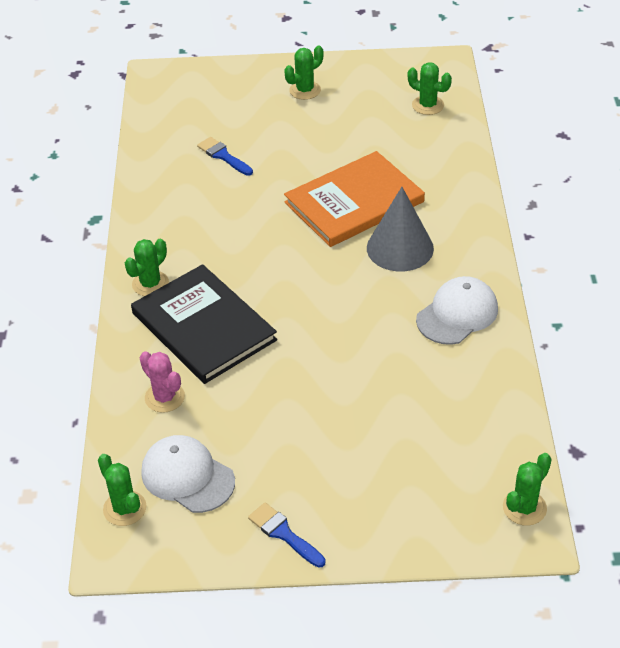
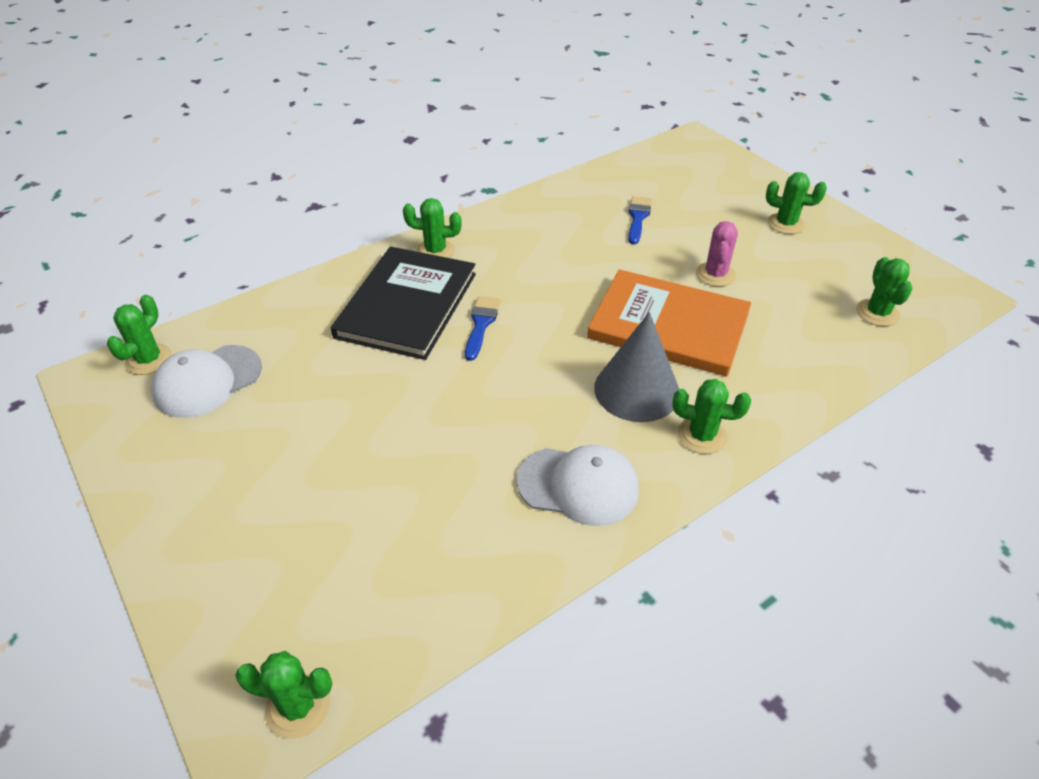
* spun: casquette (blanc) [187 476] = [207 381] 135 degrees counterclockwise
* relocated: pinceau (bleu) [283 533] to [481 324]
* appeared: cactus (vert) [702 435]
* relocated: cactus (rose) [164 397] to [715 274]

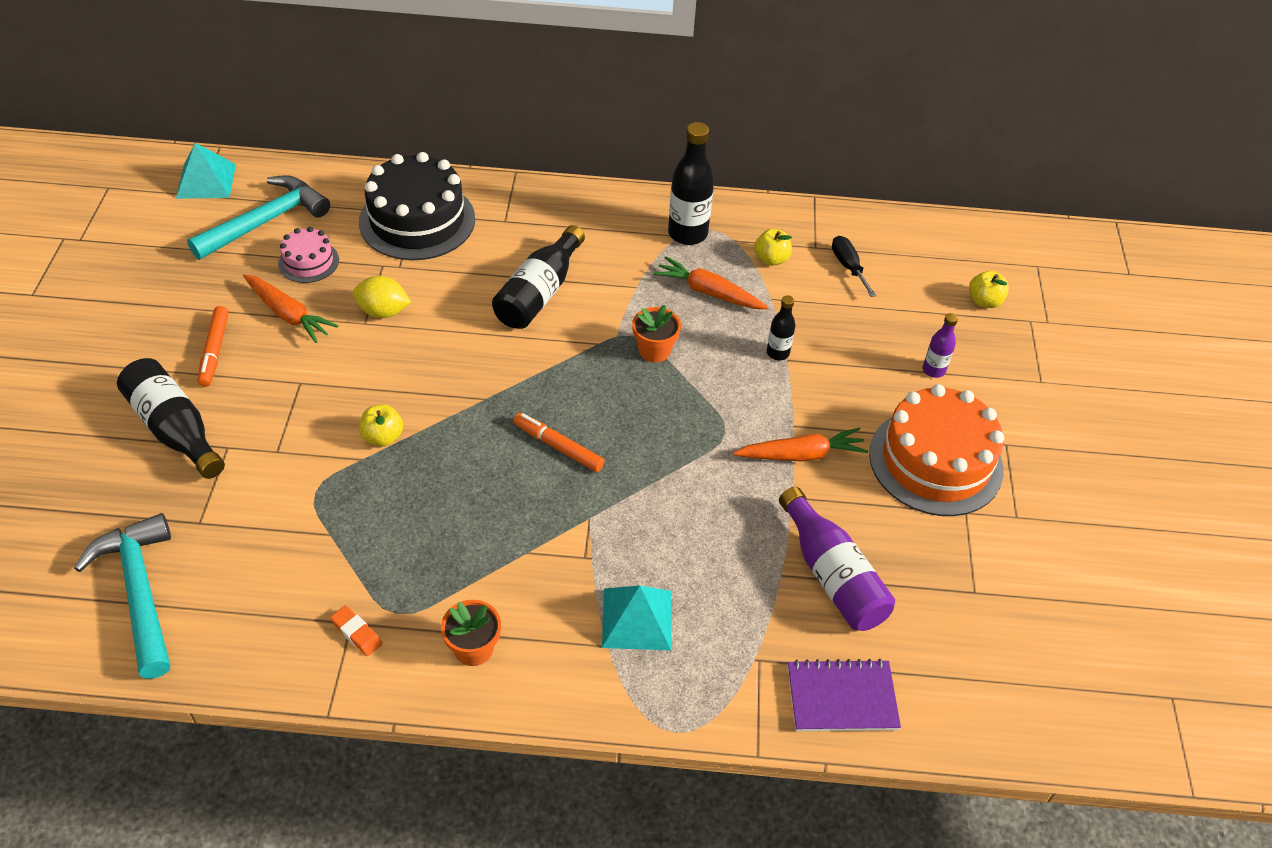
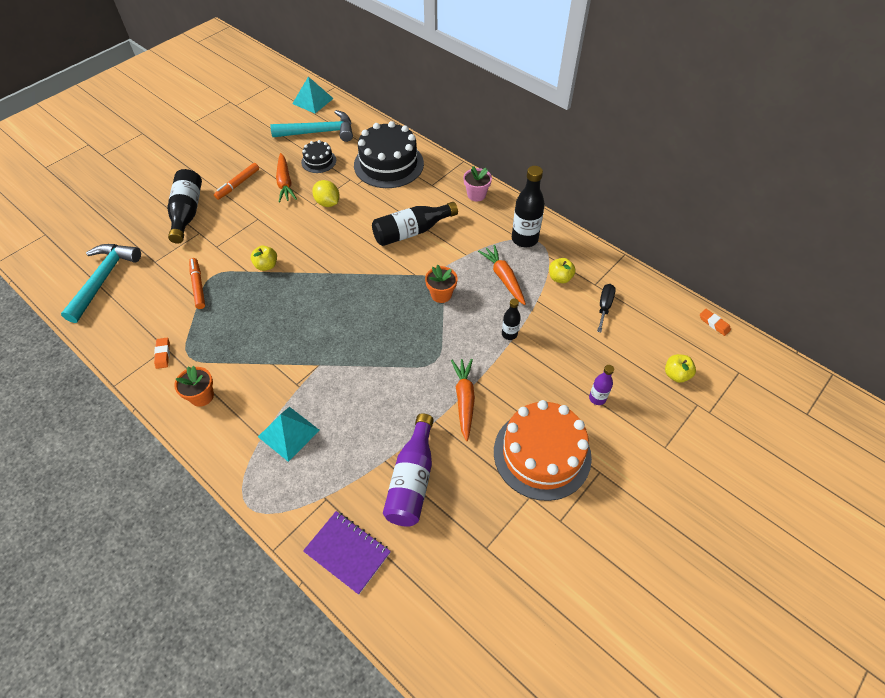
* relocated: feutre (orange) [558 447] to [198 286]
* colour: gâteau (rose) [308 262] to gâteau (noir) [318 161]
* spun: carotte (orange) [801 454] = [464 400] 120 degrees counterclockwise
* appeared: pot de fleurs (rose) [476 195]
* appeared: gomme (orange) [714 323]

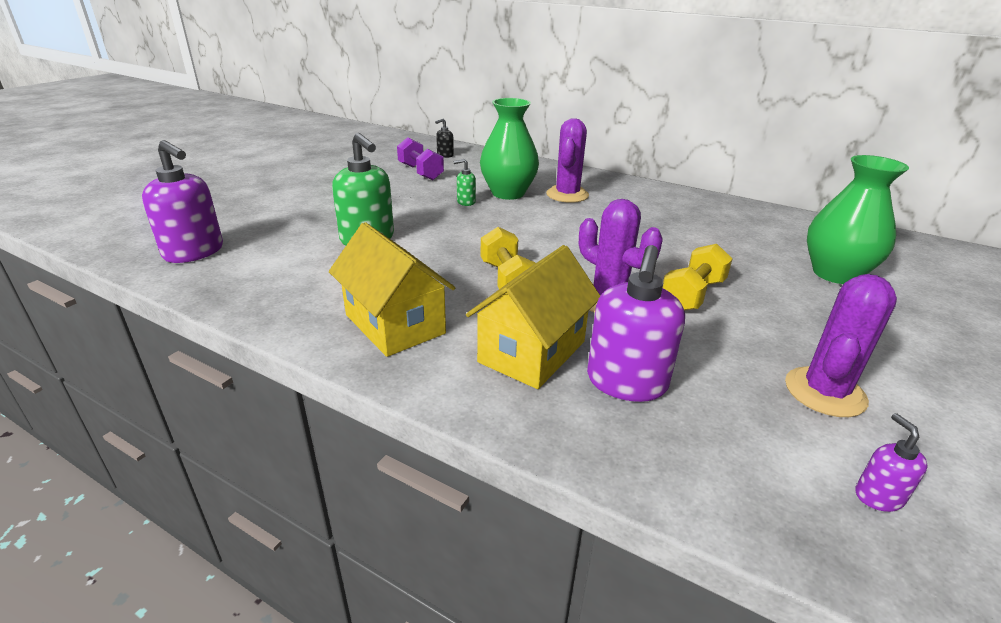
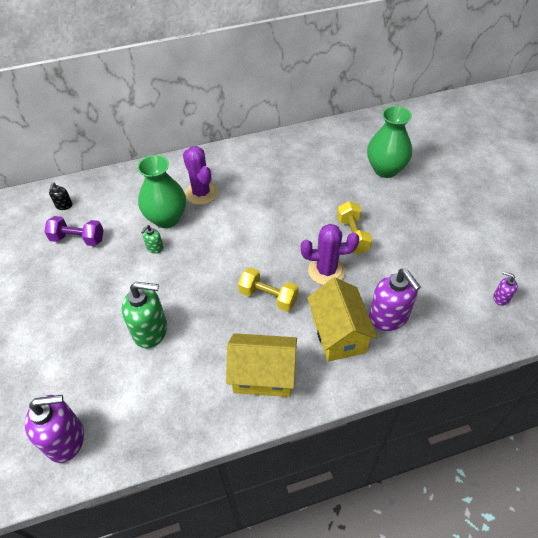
* missing: cactus (violet) [825 392]

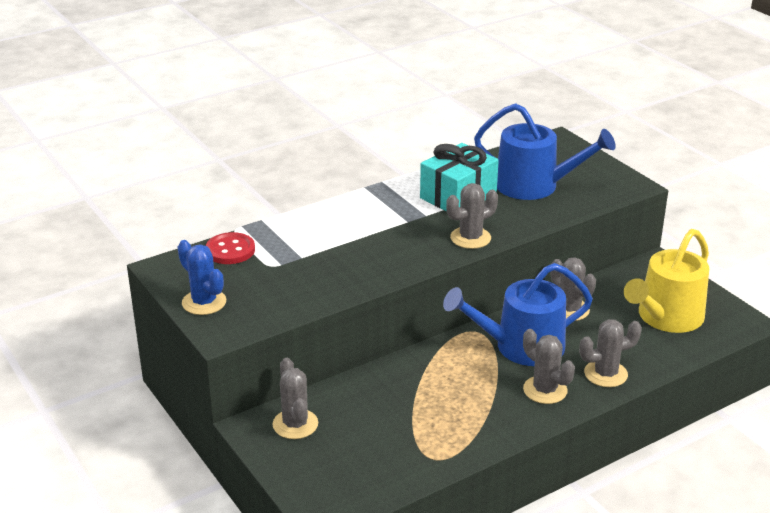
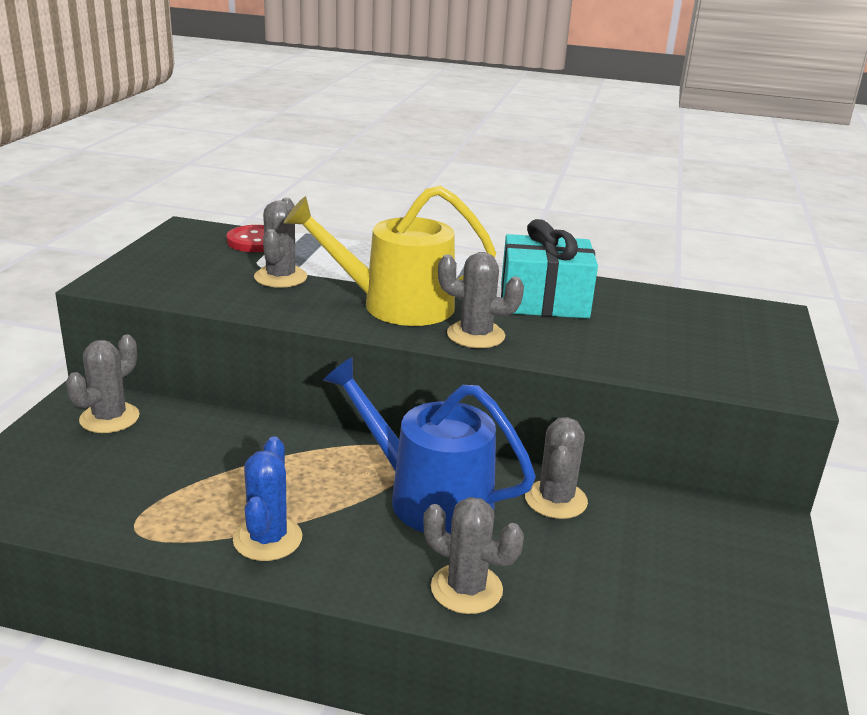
* relocated: cactus (bleu) [204 302] to [267 539]
* relocated: cactus (gris) [545 390] to [280 277]
* relocated: arrosoir (jaune) [666 317] to [396 305]
* missing: arrosoir (bleu) [534 186]

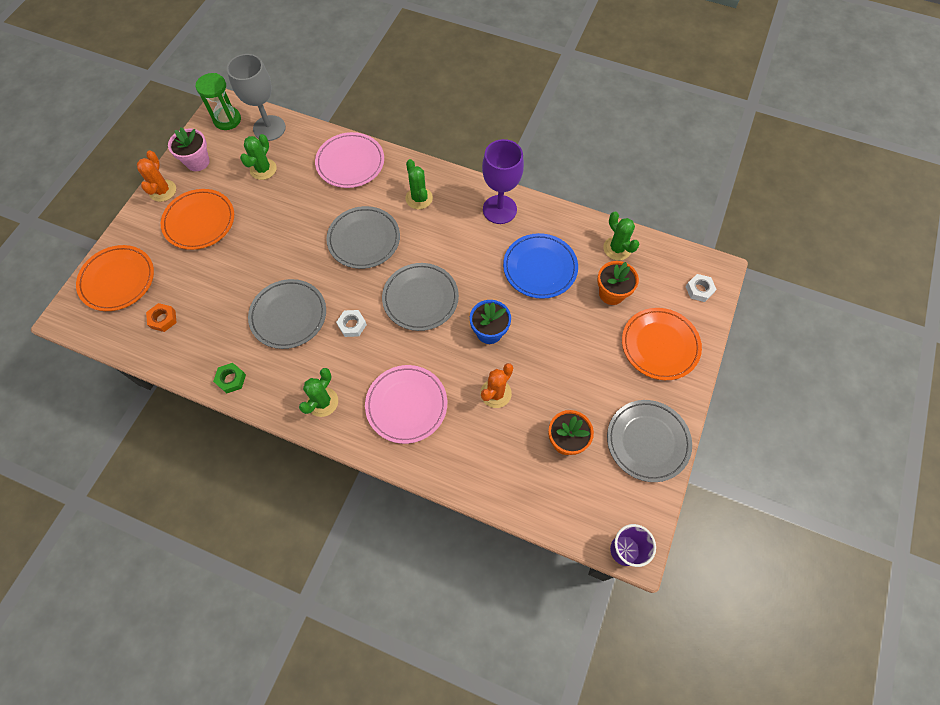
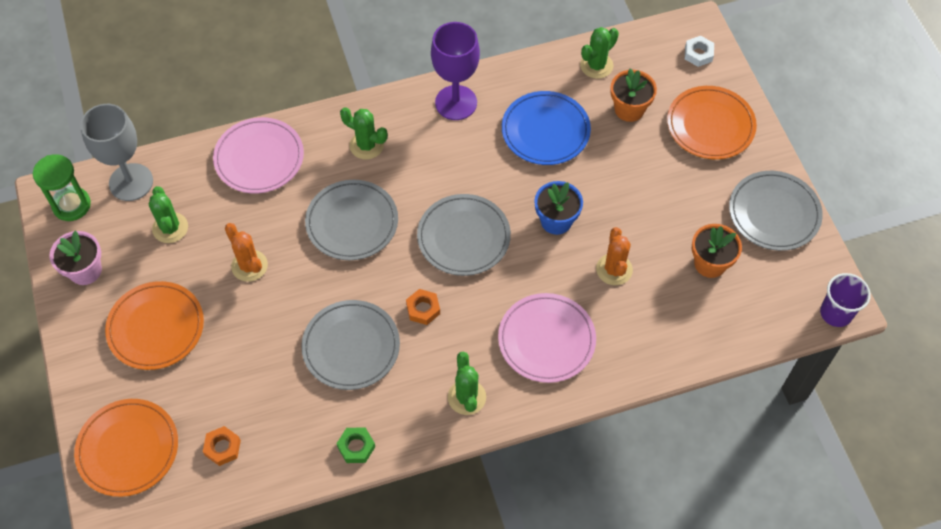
* relocated: cactus (orange) [162 191] to [249 266]
* colour: écrou (blanc) [352 325] to écrou (orange) [423 309]
* spun: cactus (vert) [617 248] = [596 65] 60 degrees counterclockwise

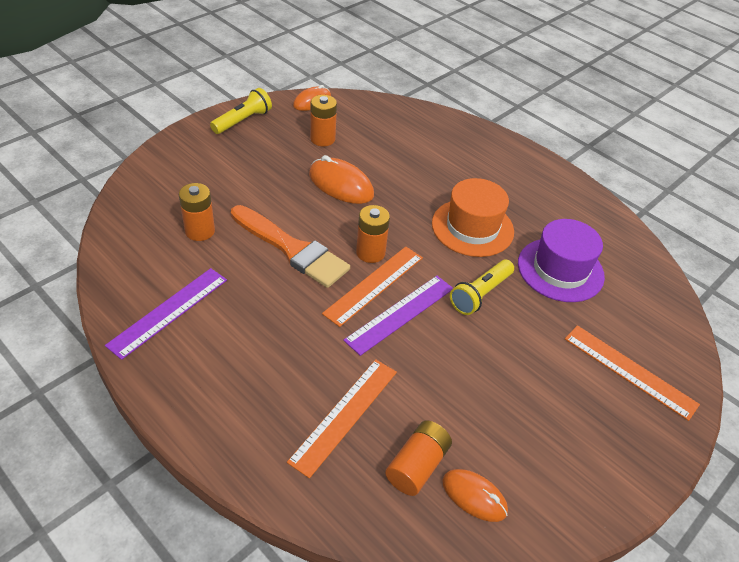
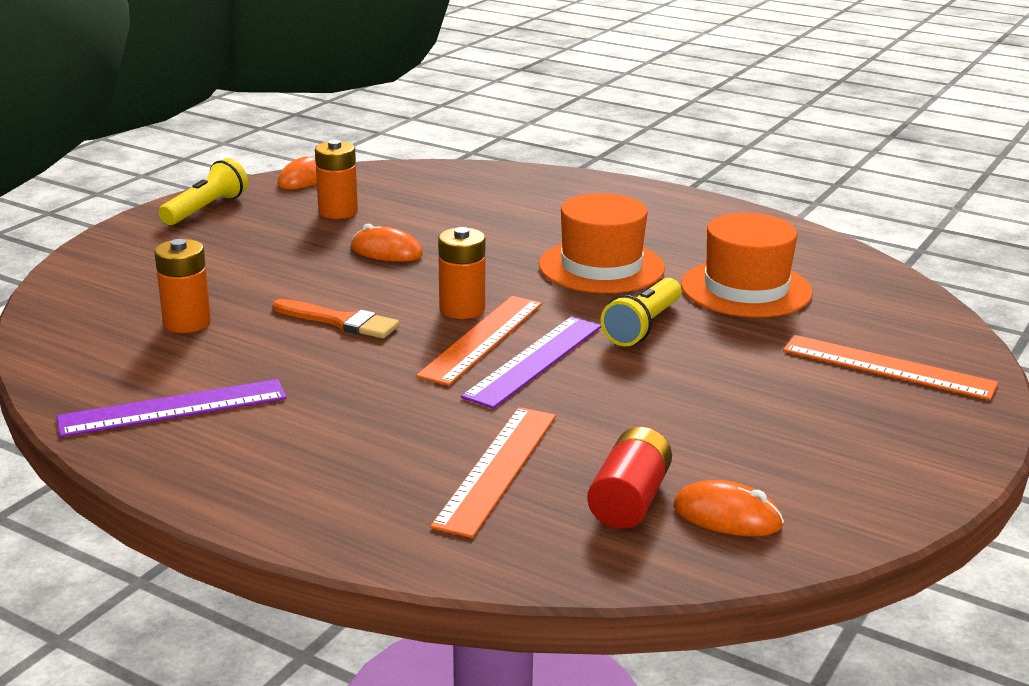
* spun: règle (violet) [168 311] = [173 408] 45 degrees clockwise
* size: pinceau (orange) [292 249] = [340 321] x0.60
* size: souris (orange) [341 185] = [386 251] x0.66
* colour: pile (orange) [417 465] to pile (rouge) [629 500]
* colour: chapeau (violet) [560 269] to chapeau (orange) [746 289]

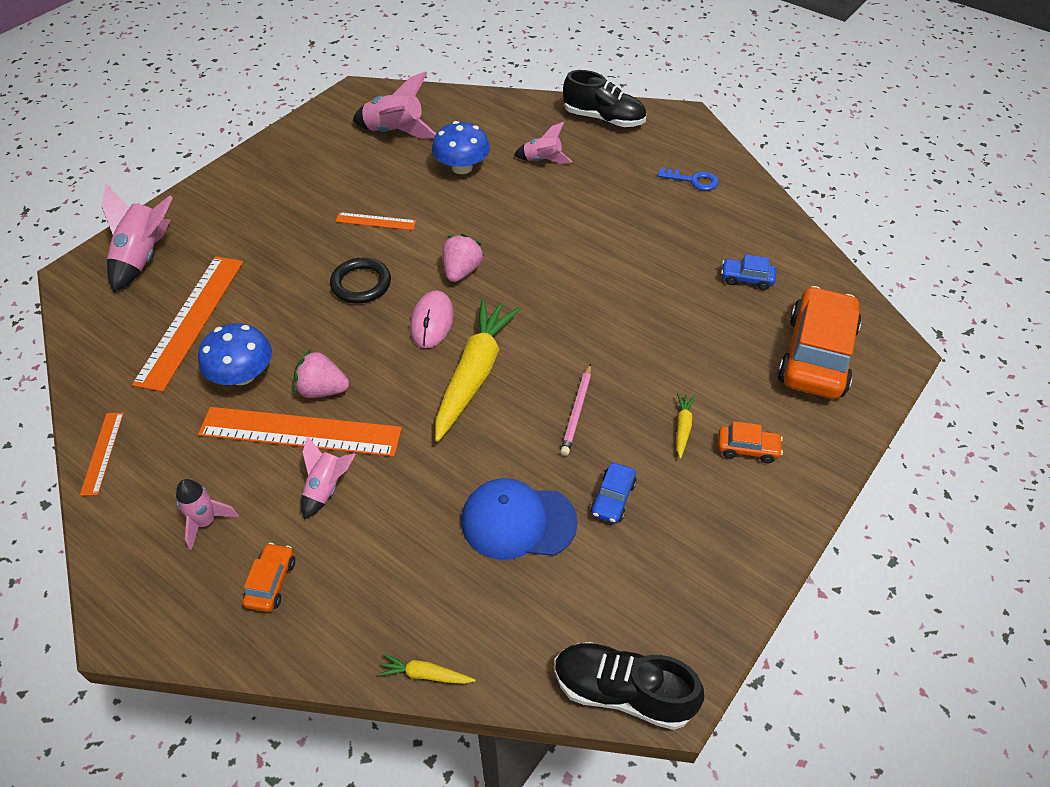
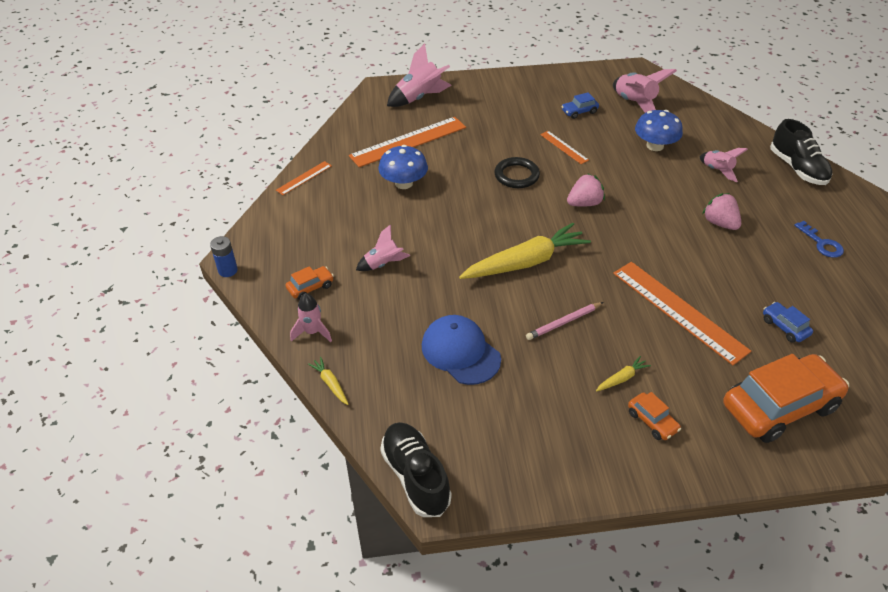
* appeared: pile (bleu) [228 270]
* relocated: fusée (rose) [206 522] to [312 332]
* relocated: voiture (bleu) [613 498] to [579 112]
* relocated: règle (orange) [300 432] to [678 311]
* relocated: fraise (rose) [322 390] to [719 223]
* missing: souris (rose) [432 322]

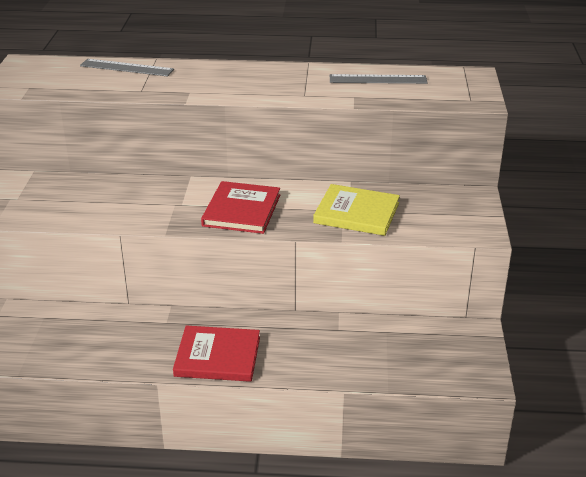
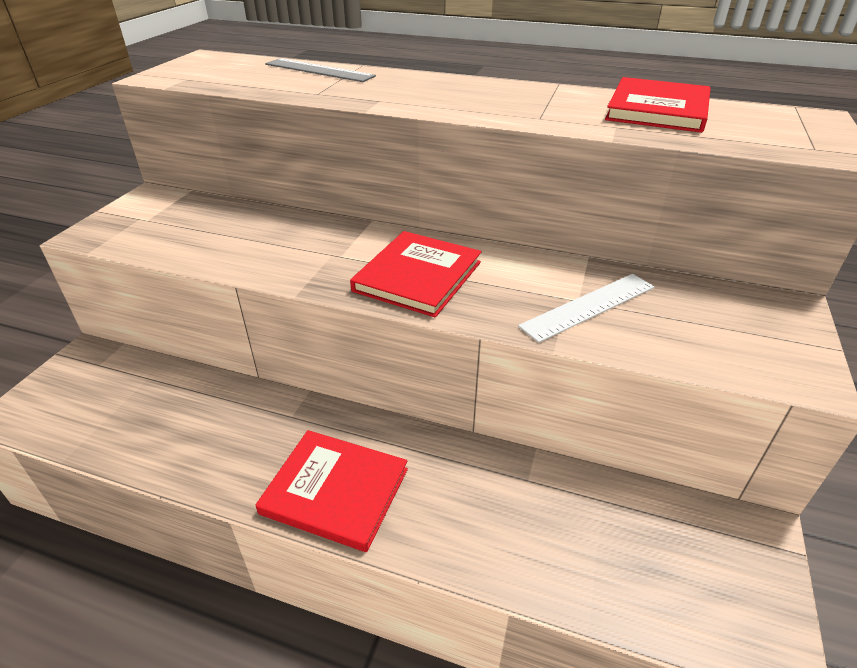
* exchanged: livre (jaune) [356 213] to règle (blanc) [588 306]
* exchanged: règle (gris) [378 79] to livre (rouge) [657 109]

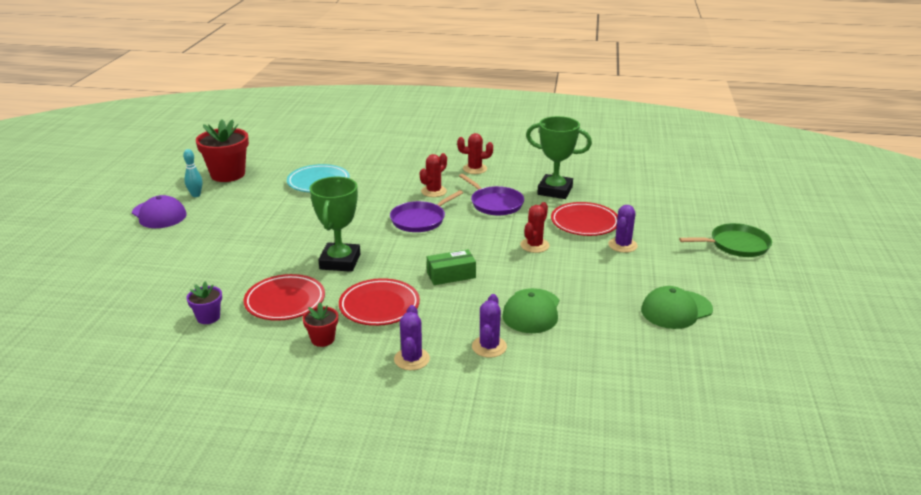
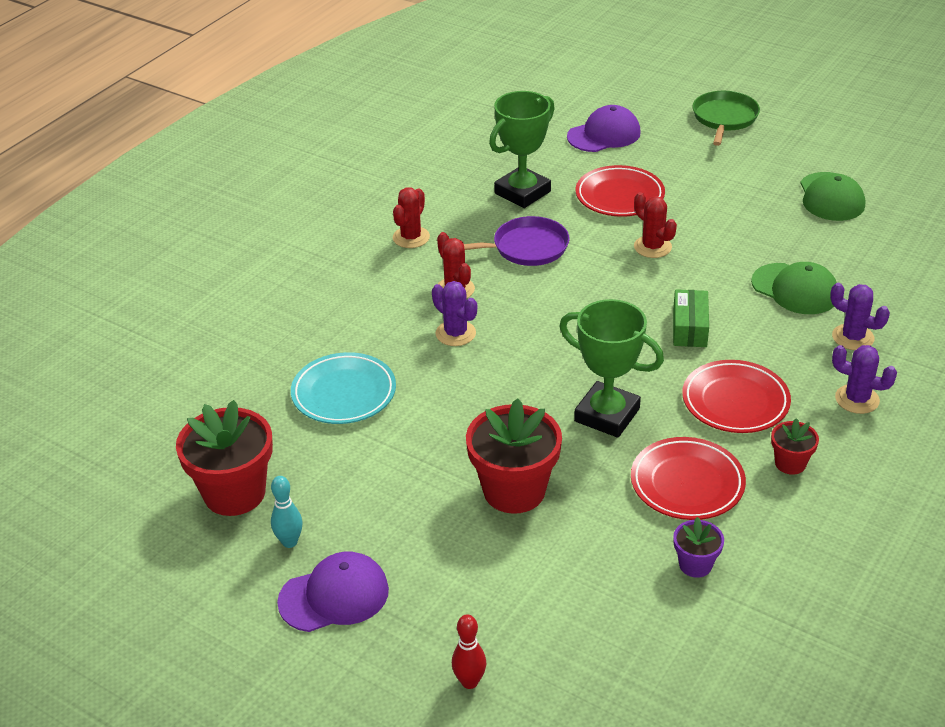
* relocated: cactus (violet) [622 245] to [455 333]
* appeared: quille (rouge) [469 682]
* appeared: pot de fleurs (rouge) [514 490]
* appeared: casquette (violet) [604 135]
* missing: poêle (violet) [420 220]

